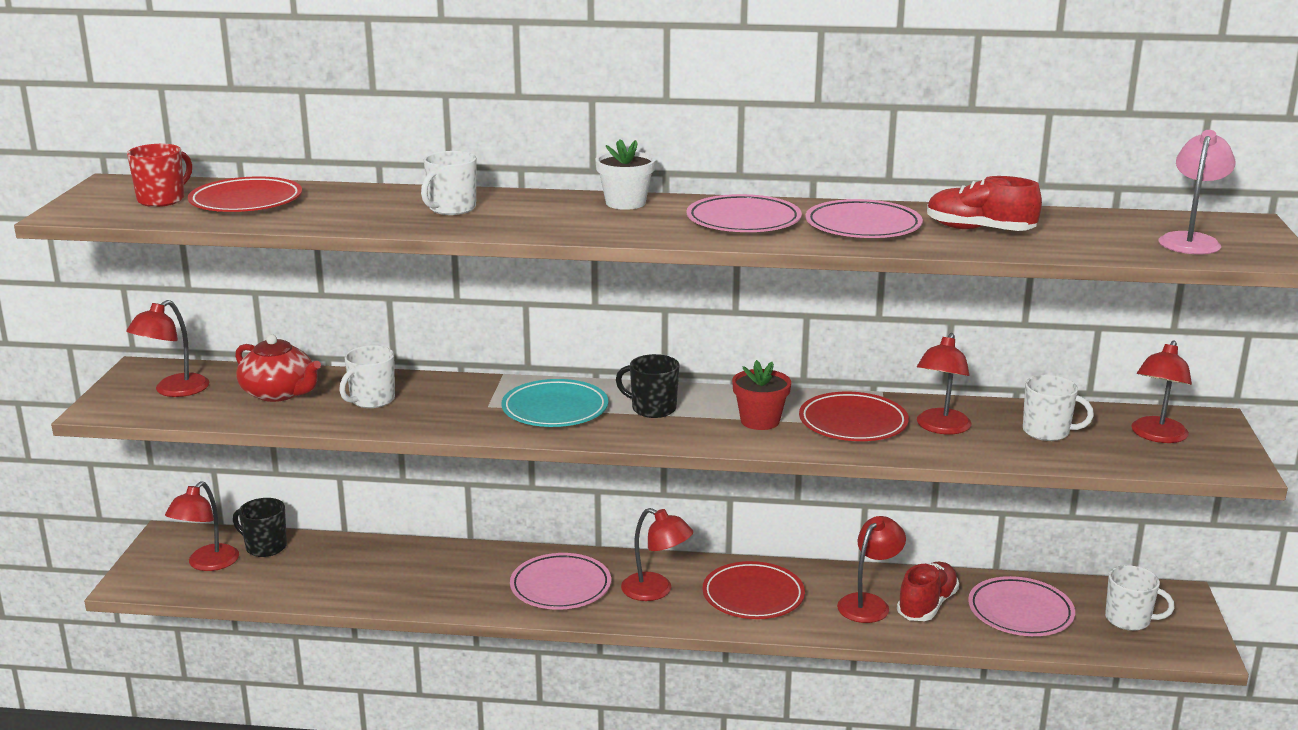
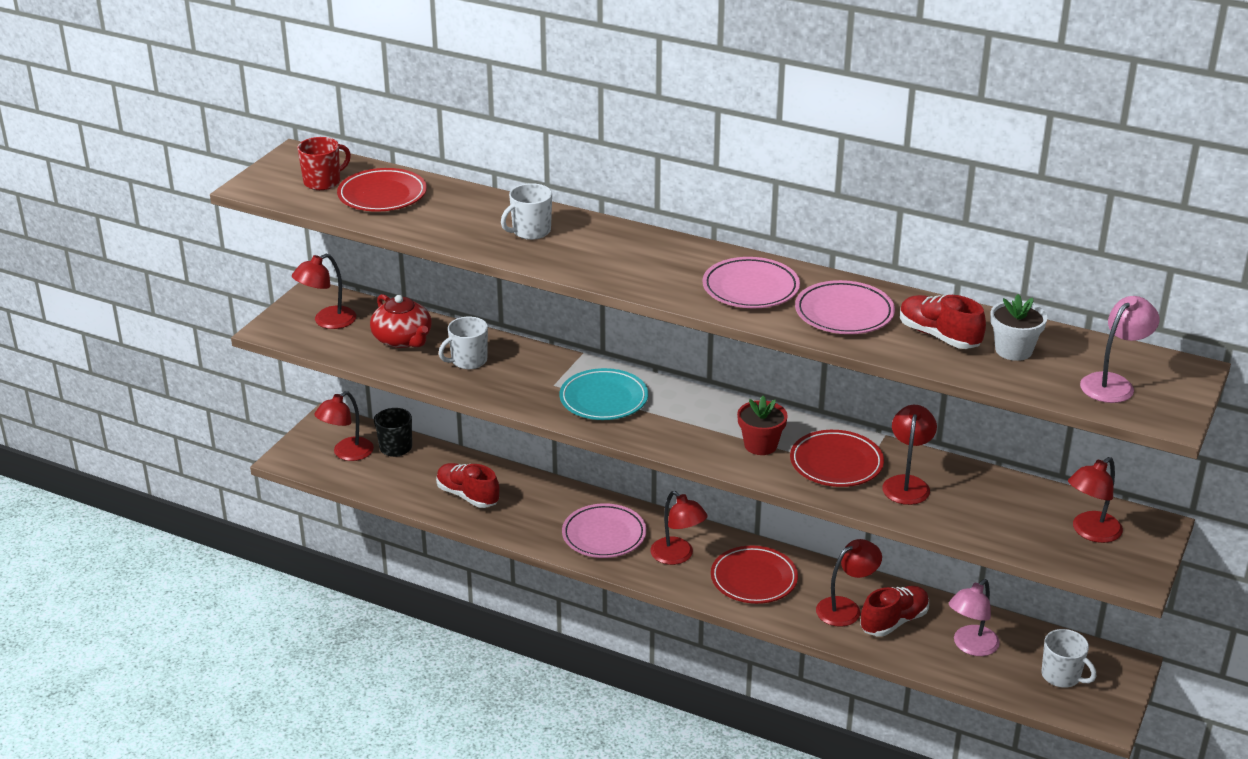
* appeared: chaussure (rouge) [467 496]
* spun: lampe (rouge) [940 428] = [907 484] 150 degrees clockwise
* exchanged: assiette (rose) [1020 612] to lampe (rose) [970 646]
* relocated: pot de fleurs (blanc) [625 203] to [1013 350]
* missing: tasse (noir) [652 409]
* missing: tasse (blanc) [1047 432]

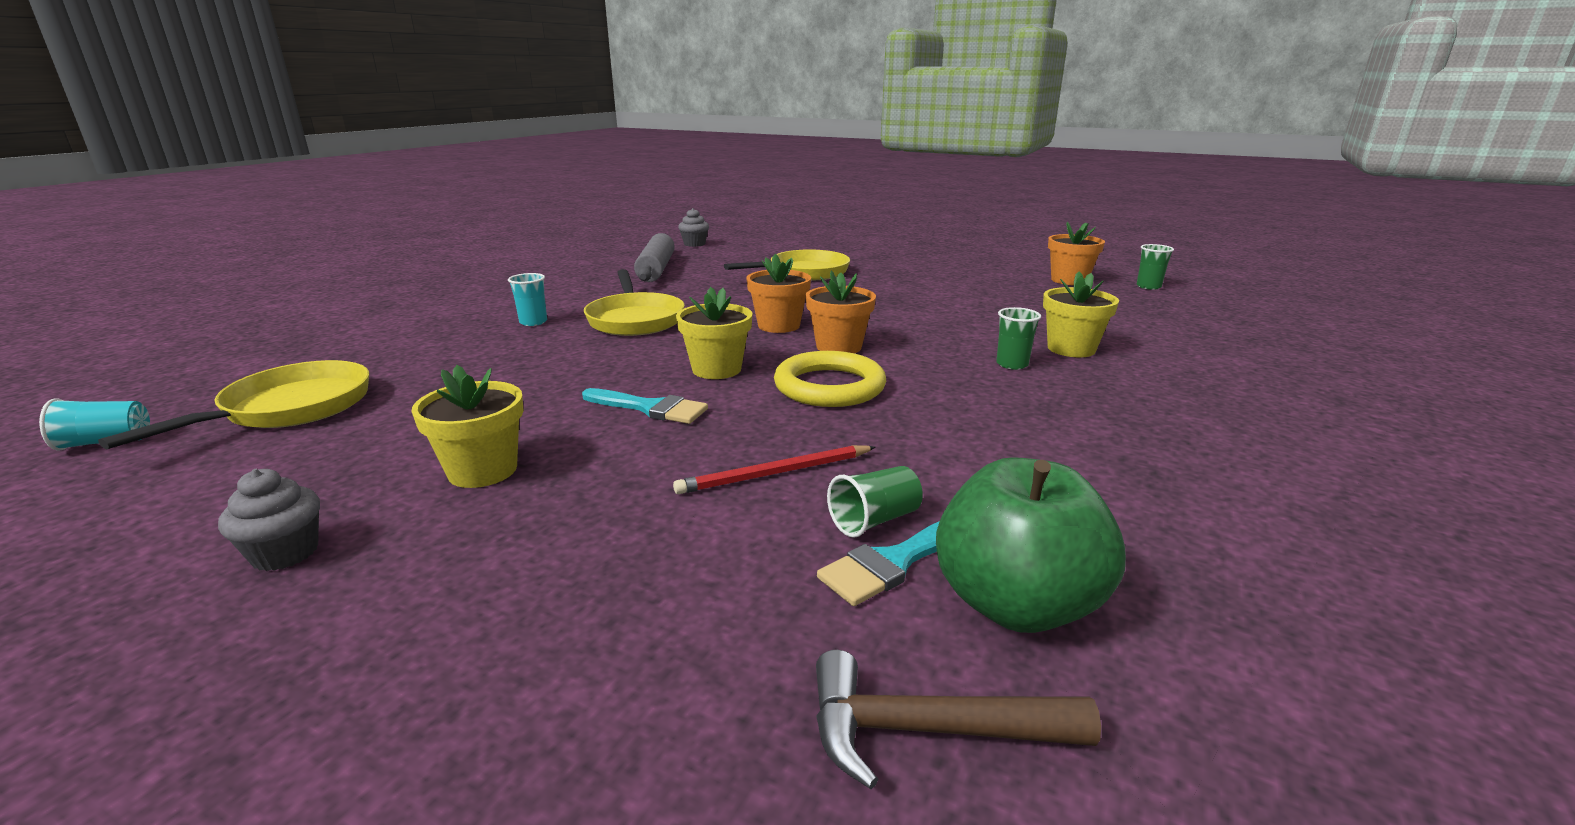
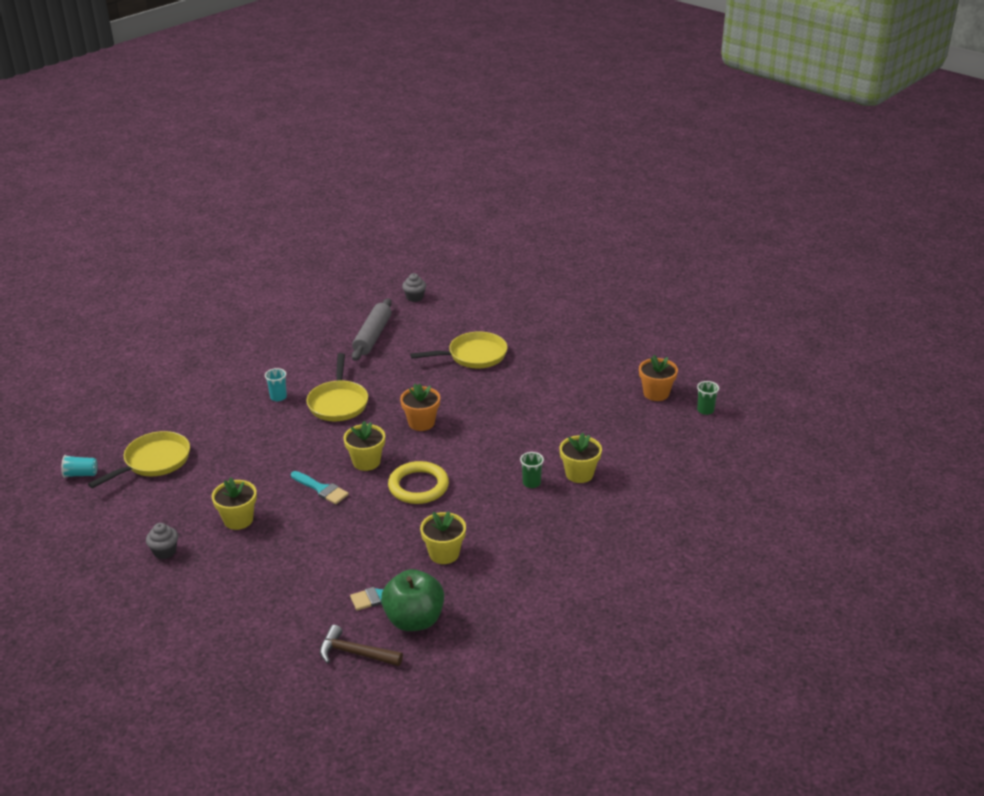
* appeared: pot de fleurs (jaune) [444 553]
* missing: crayon (rouge) [775 473]
* missing: pot de fleurs (orange) [839 347]
* missing: gobelet (vert) [874 520]

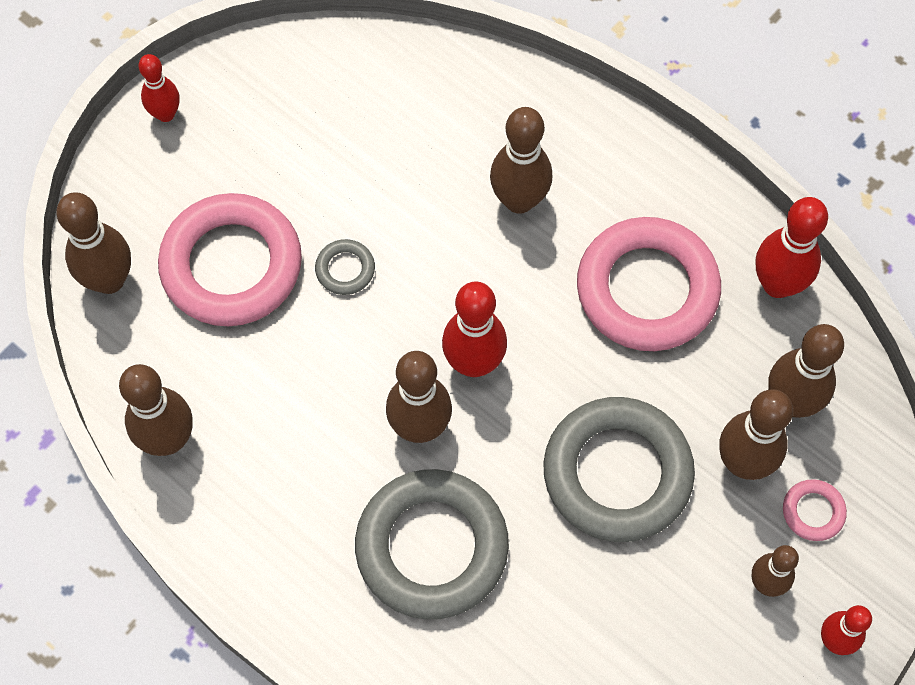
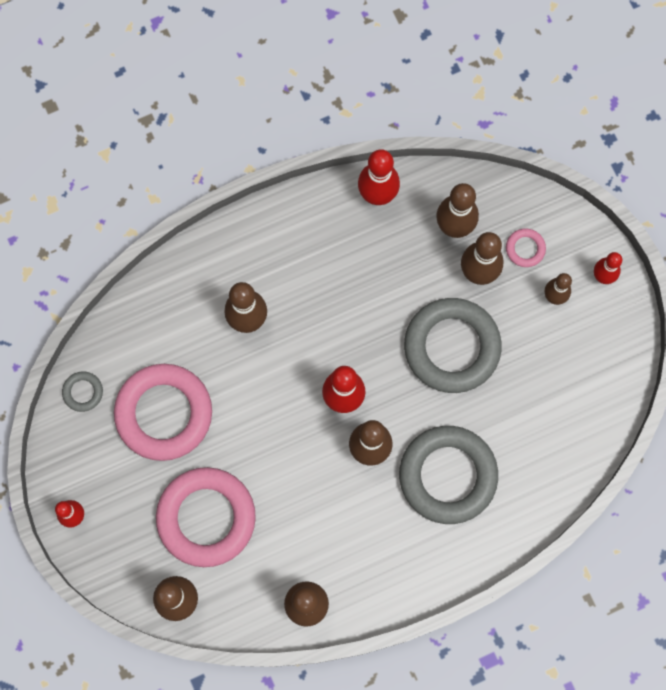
* relocated: anneau (gris) [345 269] to [83 392]
* relocated: anneau (rose) [647 289] to [164 413]

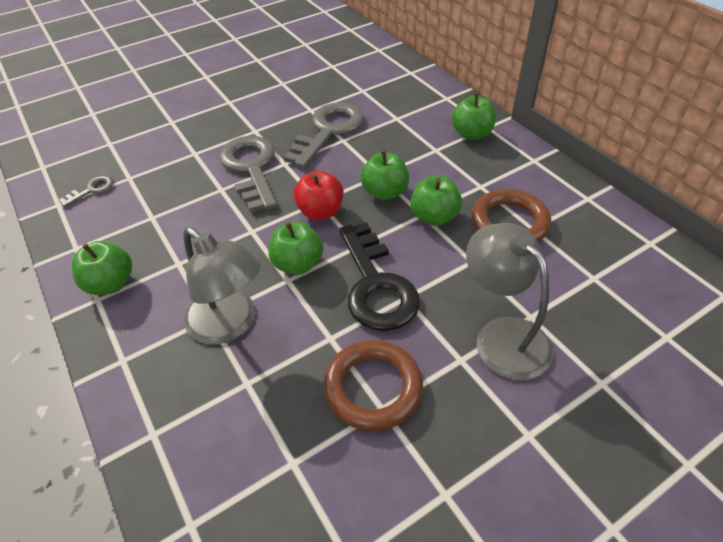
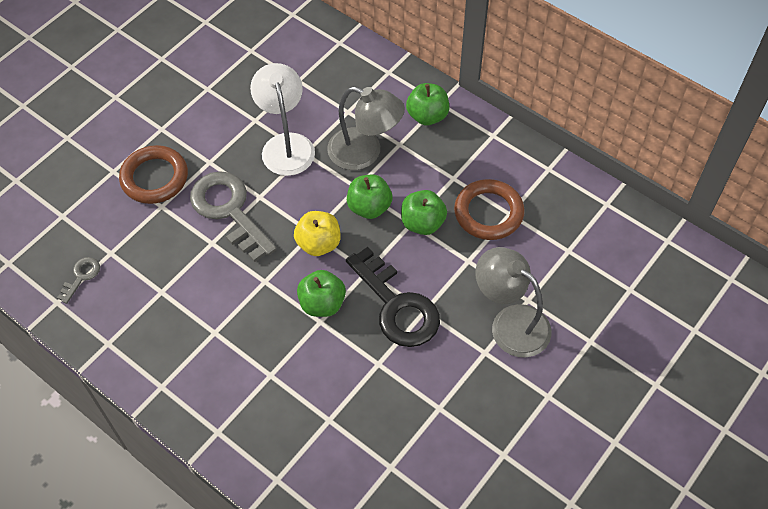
* relocated: anneau (marron) [373 388] to [154 178]
* exchanged: clé (gris) [329 131] to lampe (blanc) [286 145]
* colour: pomme (rouge) [320 211] to pomme (jaune) [318 243]
* relocated: lampe (gris) [230 325] to [365 153]
* missing: pomme (vert) [111 284]

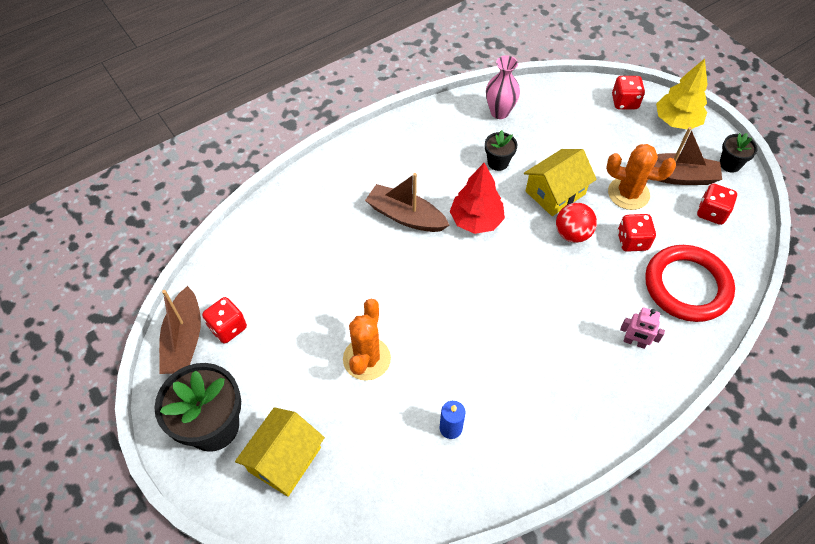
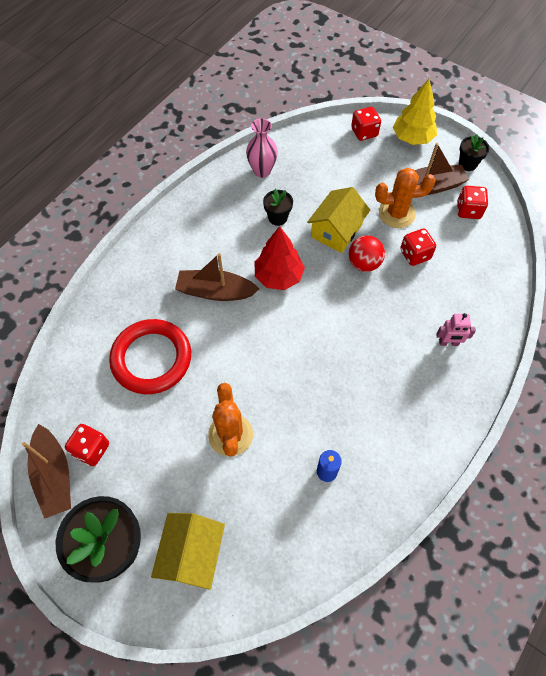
* relocated: anneau (rouge) [687 286] to [151 358]

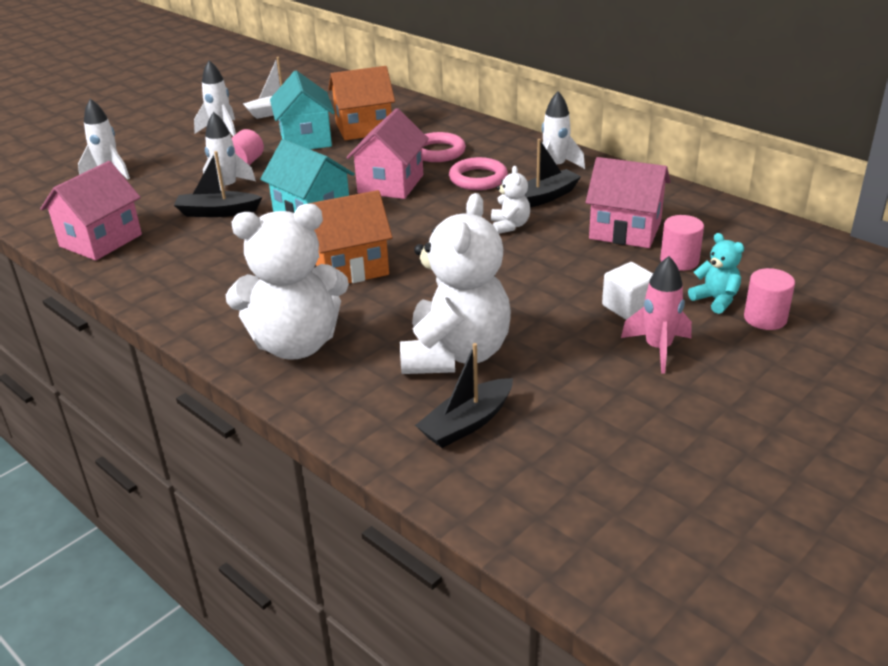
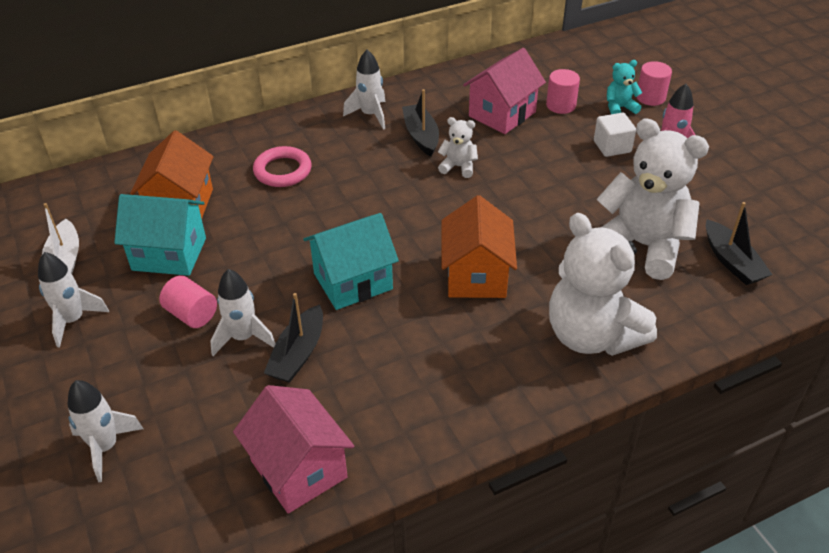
* spun: ours en peluche (blanc) [296 344] = [591 335] 135 degrees clockwise
* missing: maison (rose) [390 184]
* missing: anneau (rose) [478 178]

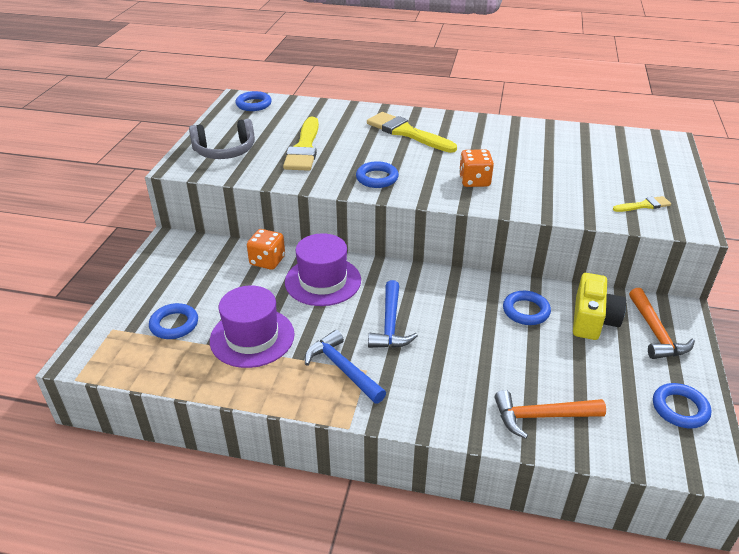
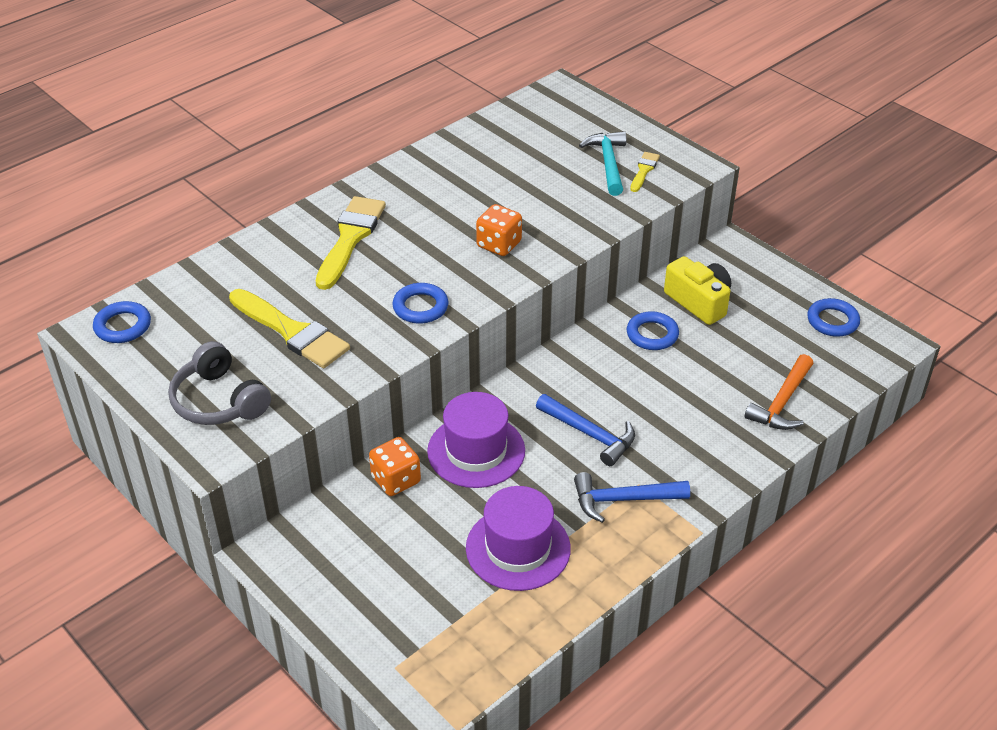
* spun: casque audio (gris) [225 151] = [219 401] 120 degrees clockwise
* spun: pinceau (jaune) [407 133] = [350 238] 120 degrees clockwise
* appeared: marteau (turquoise) [608 163]
* missing: anneau (bleu) [174 324]
* missing: marteau (orange) [655 333]

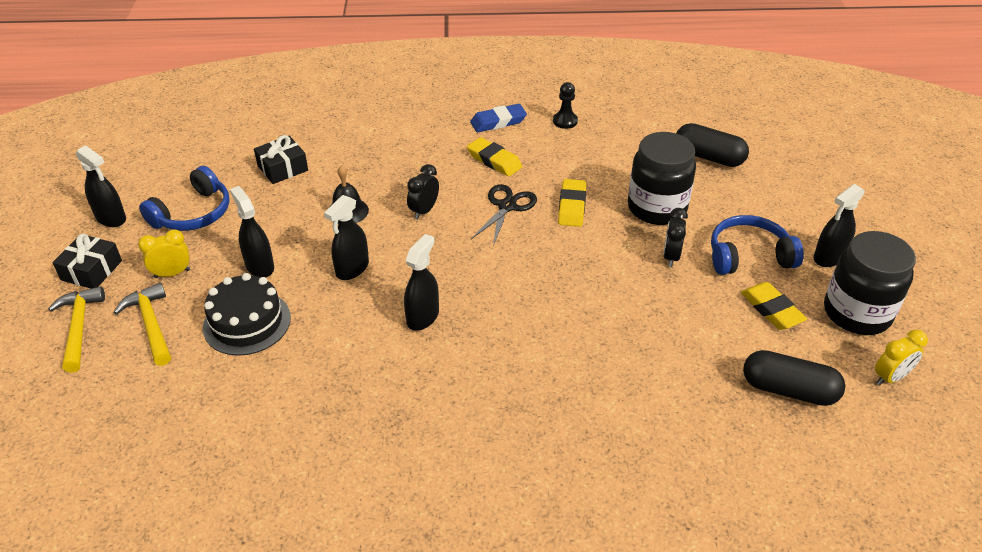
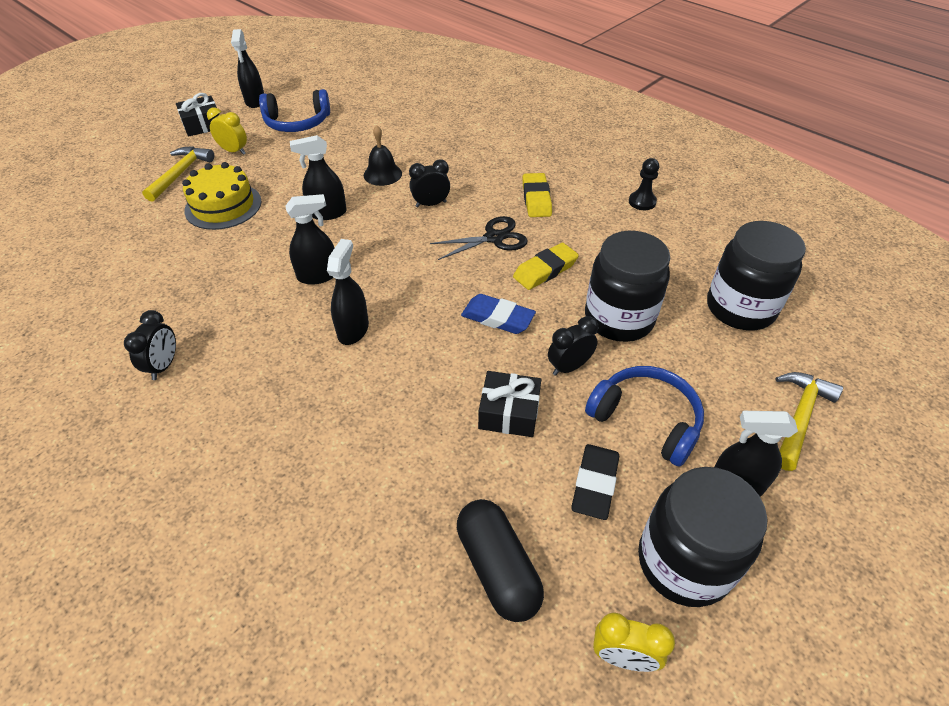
* appeared: réveil (noir) [164 365]
* colour: gâteau (noir) [247 322] to gâteau (jaune) [223 206]
* relocated: vaporisateur (noir) [260 266] to [353 330]
* relocated: gomme (bleu) [498 122] to [497 318]
* relocated: cadeau (noir) [283 168] to [509 412]
* colour: gomme (jaune) [771 309] to gomme (noir) [594 484]
* exchanged: gélule (noir) [708 157] to bocal (noir) [740 308]
* relocated: marteau (jaune) [79 327] to [799 417]

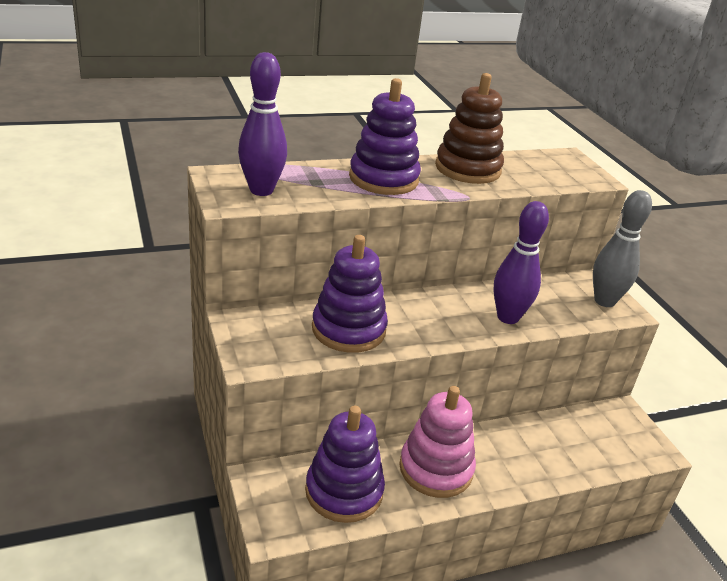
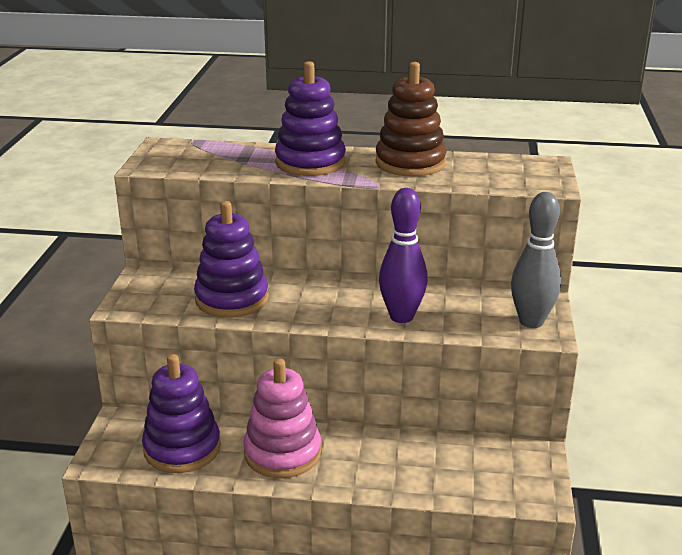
* missing: quille (violet) [261 190]

